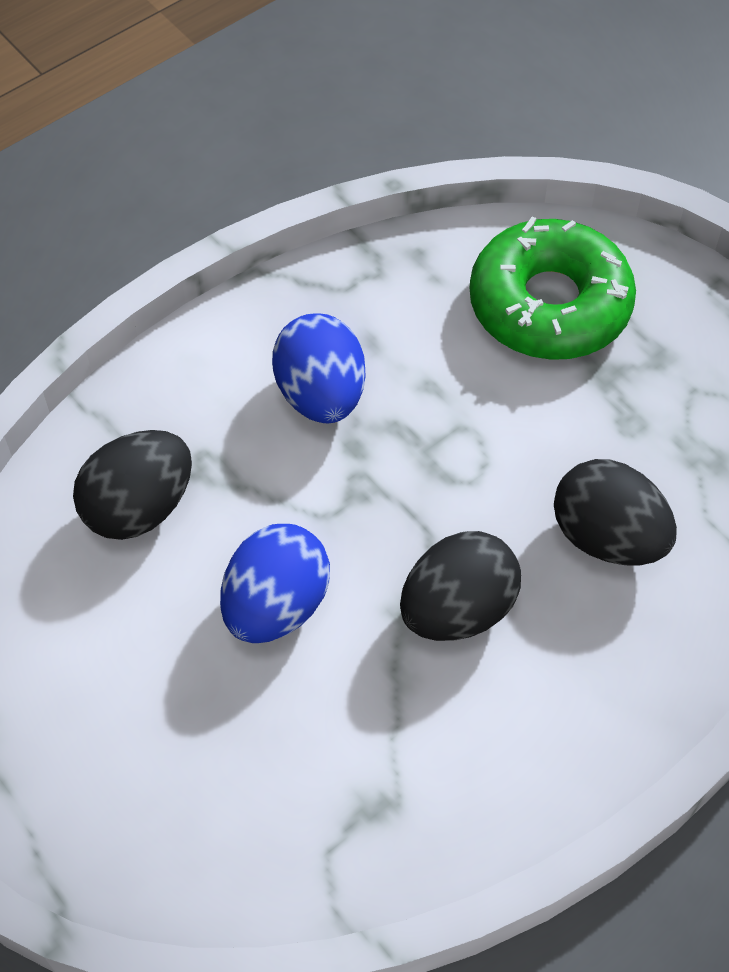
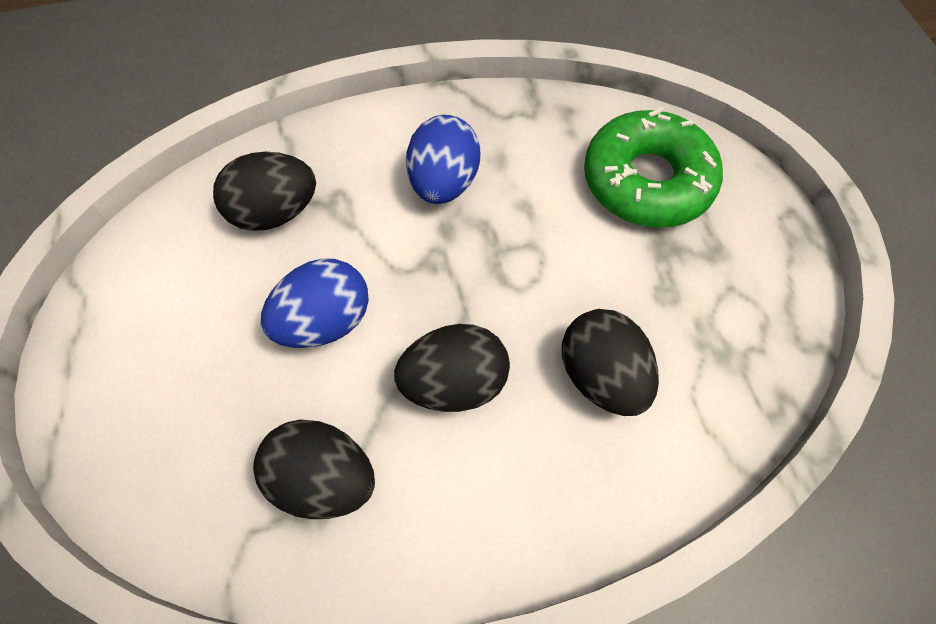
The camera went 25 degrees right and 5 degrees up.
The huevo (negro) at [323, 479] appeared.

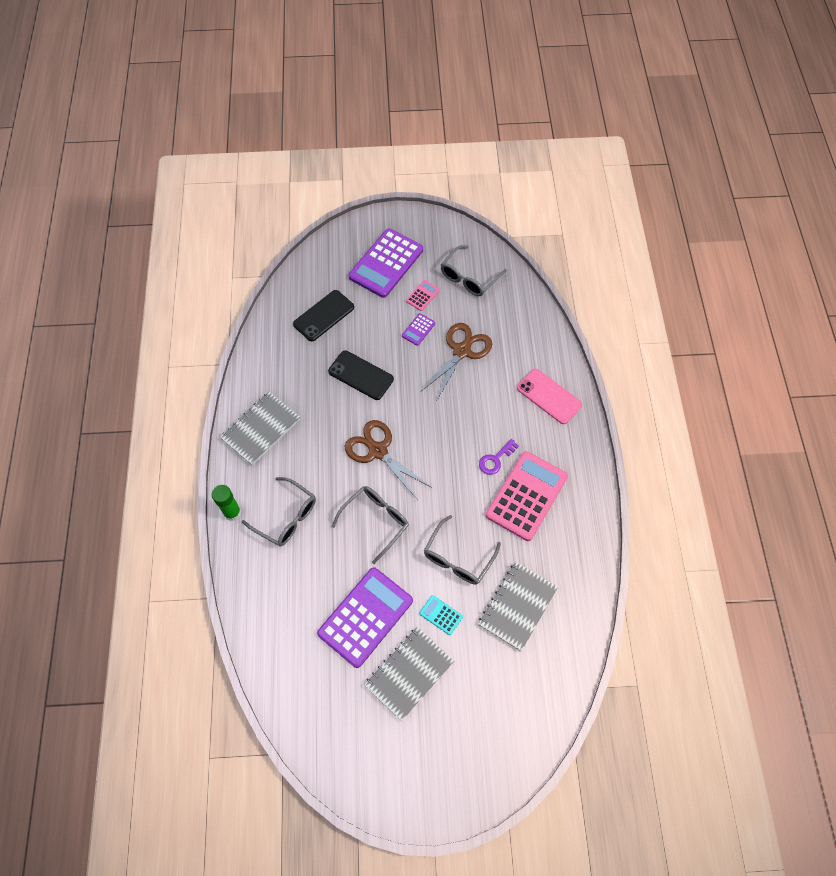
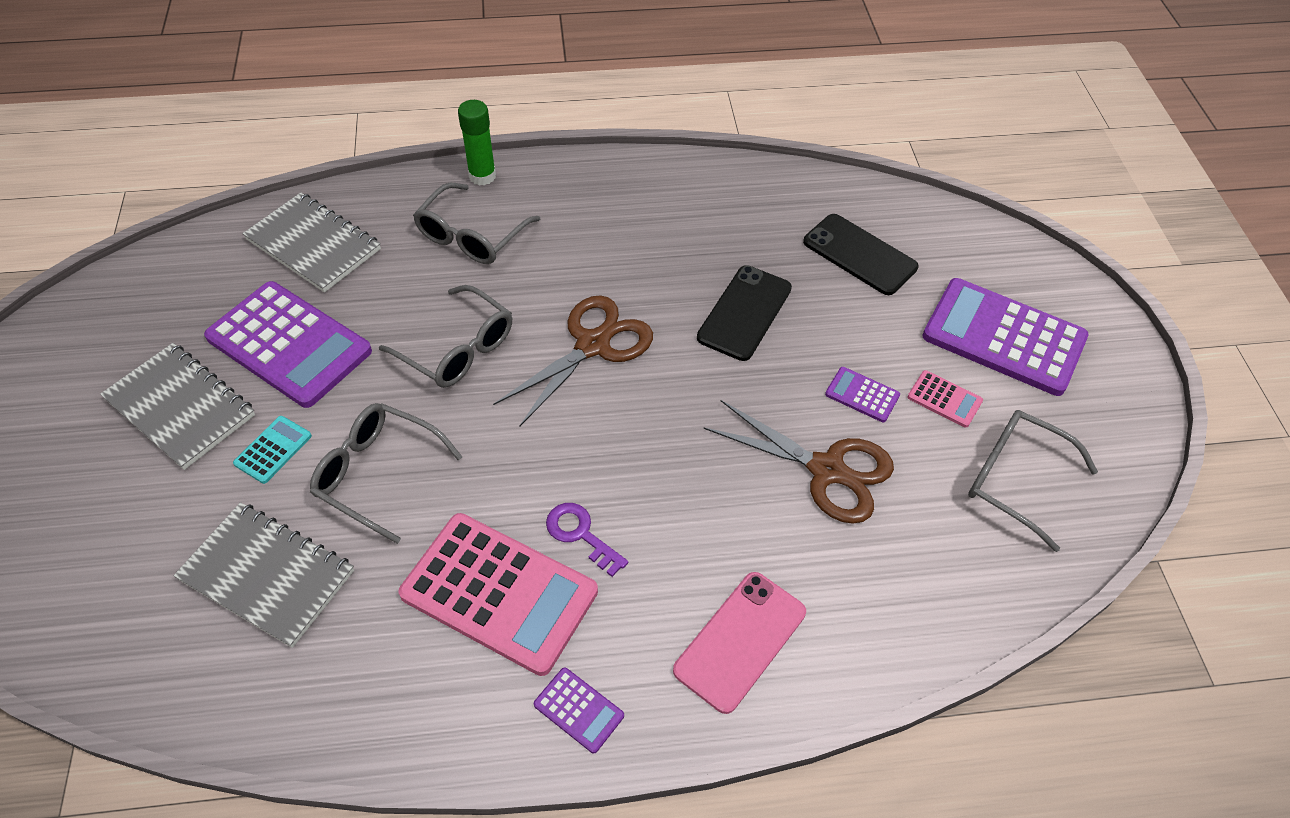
The camera went 85 degrees right and 10 degrees down.
The cuaderno (gris) moved from [261, 429] to [313, 244].
The calculadora (morado) at [578, 710] appeared.

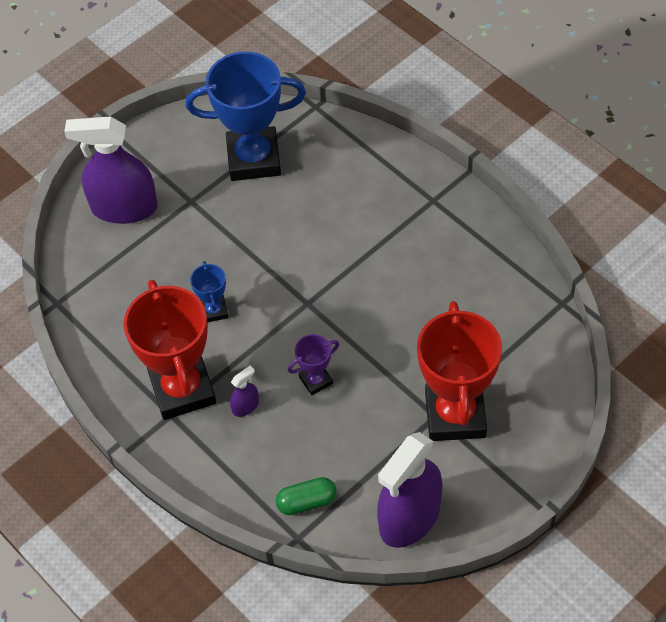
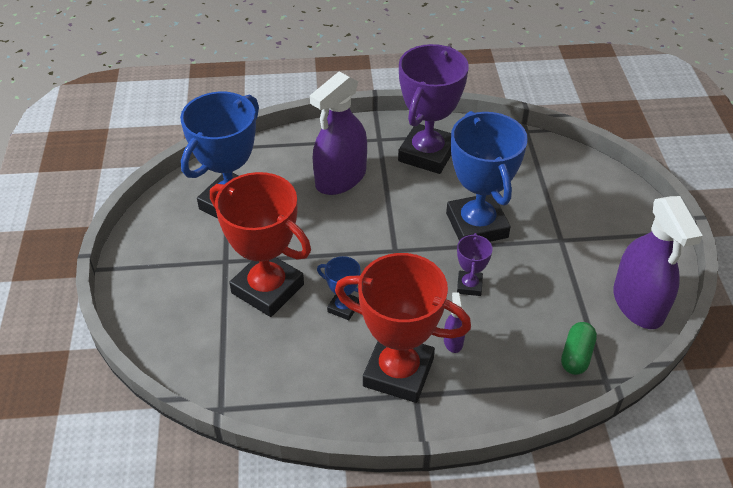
The camera went 55 degrees left and 10 degrees down.
The trofeo (rojo) moved from [455, 415] to [267, 289].
The pulverizador (morado) moved from [124, 207] to [341, 178].
The trofeo (morado) at [427, 154] appeared.
The trofeo (azul) at [477, 225] appeared.

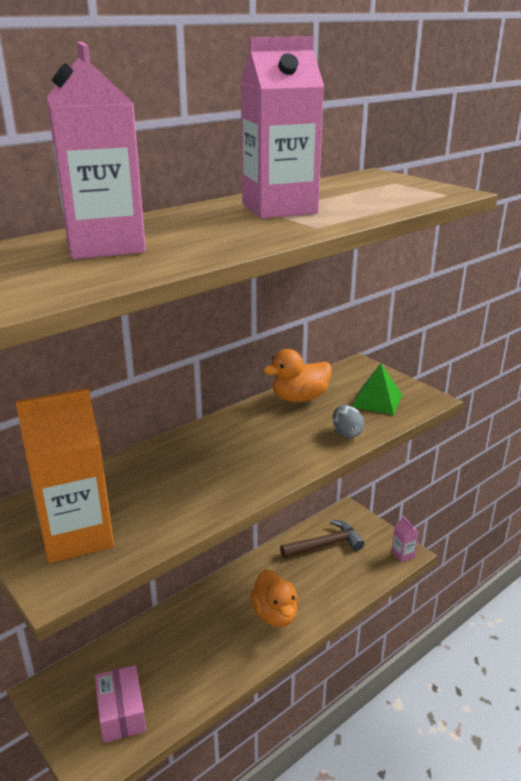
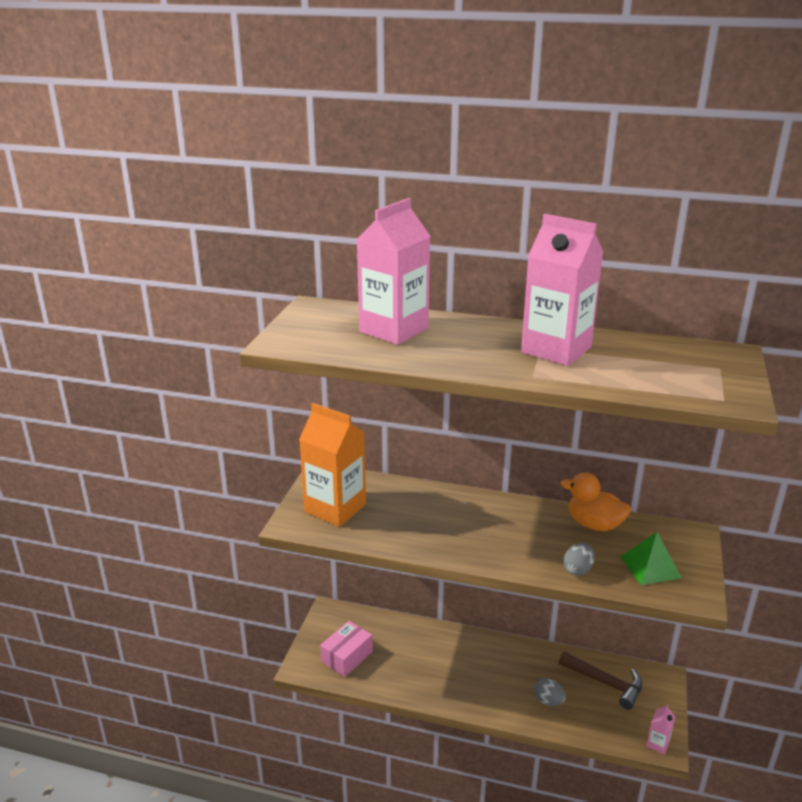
The camera went 55 degrees right and 0 degrees up.
The huevo (gris) at [548, 701] appeared.
The pato (naranja) at [275, 614] disappeared.

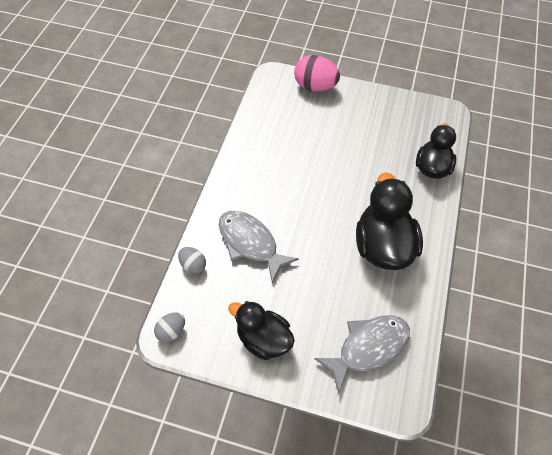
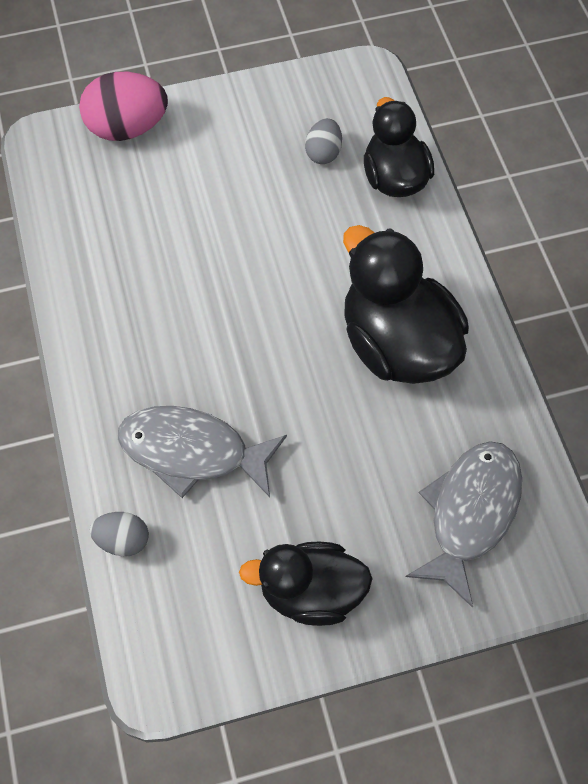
The camera went 30 degrees left and 5 degrees up.
The huevo (gris) moved from [171, 331] to [323, 153].

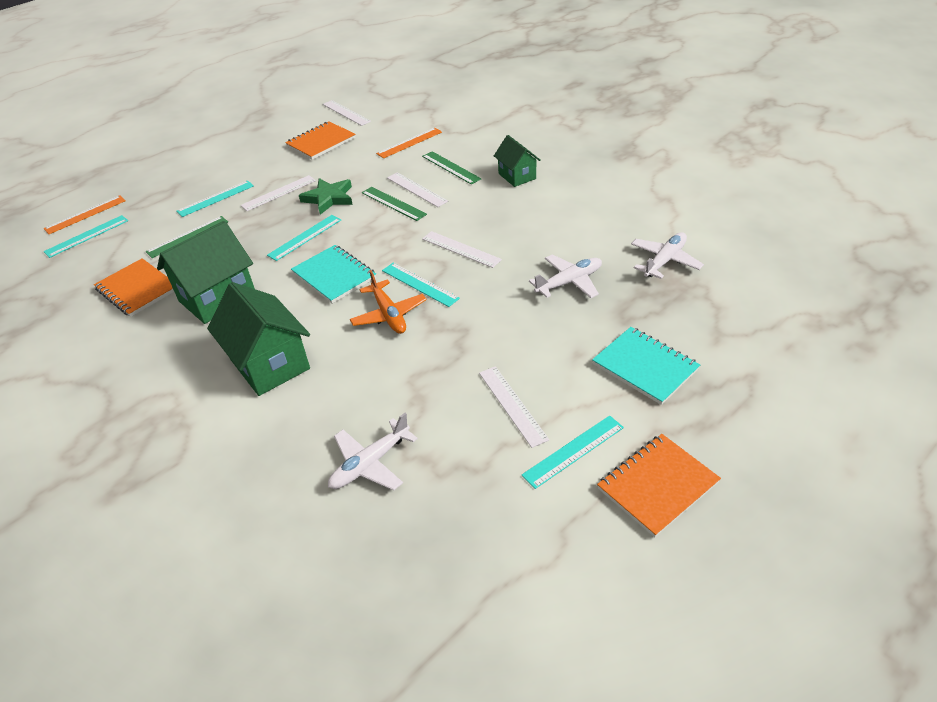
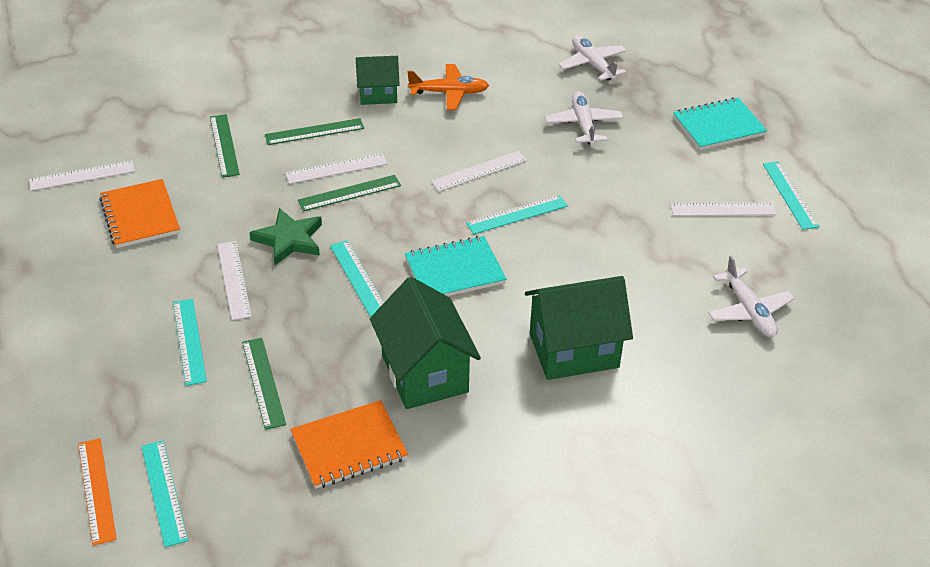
The camera went 70 degrees left and 0 degrees up.
The regla (naranja) at [409, 143] became the regla (verde) at [224, 145].
The avión (naranja) moved from [389, 315] to [449, 93].
The cuaderno (naranja) at [657, 486] disappeared.

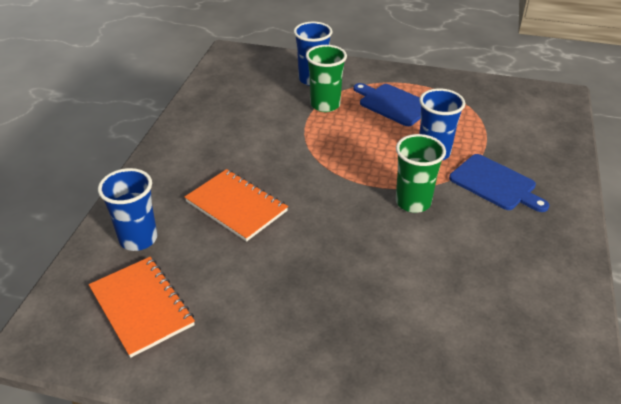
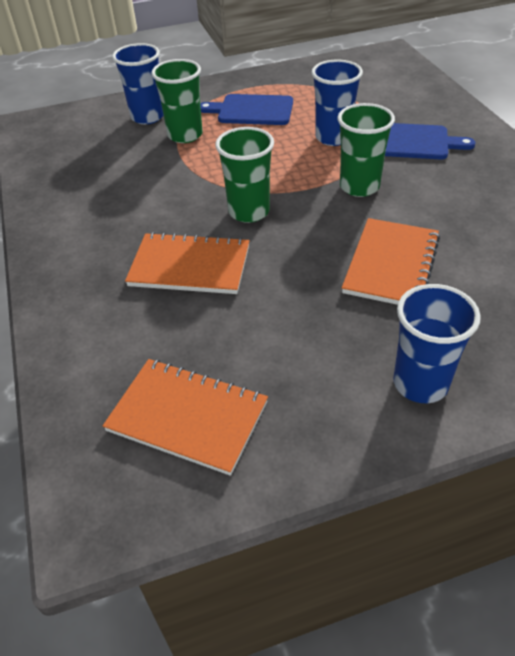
The camera went 30 degrees left and 5 degrees up.
The vaso (verde) at [249, 212] appeared.
The cuaderno (naranja) at [391, 264] appeared.
The vaso (azul) moved from [138, 239] to [420, 383].

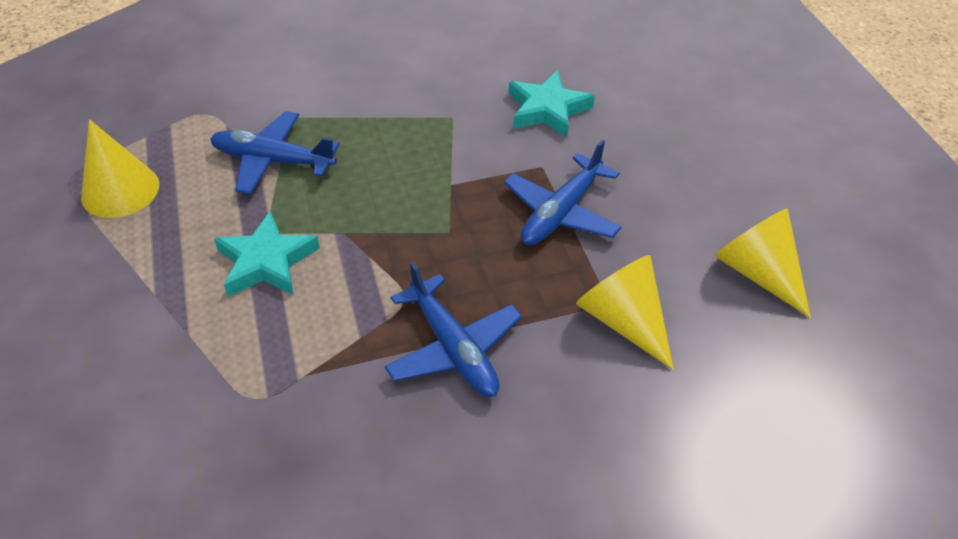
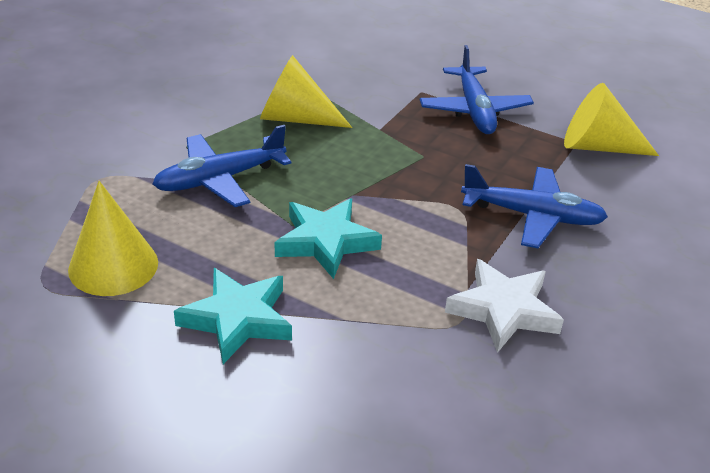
The camera went 45 degrees left and 10 degrees down.
The estrella (turquesa) moved from [547, 109] to [237, 319].
The cono (amarillo) moved from [758, 272] to [295, 118].
The estrella (blanco) at [503, 310] appeared.

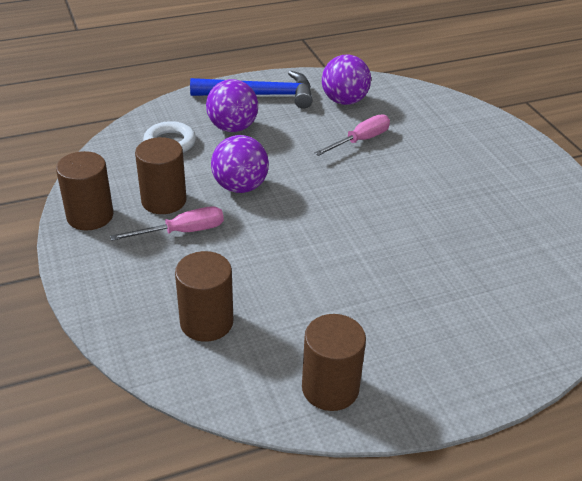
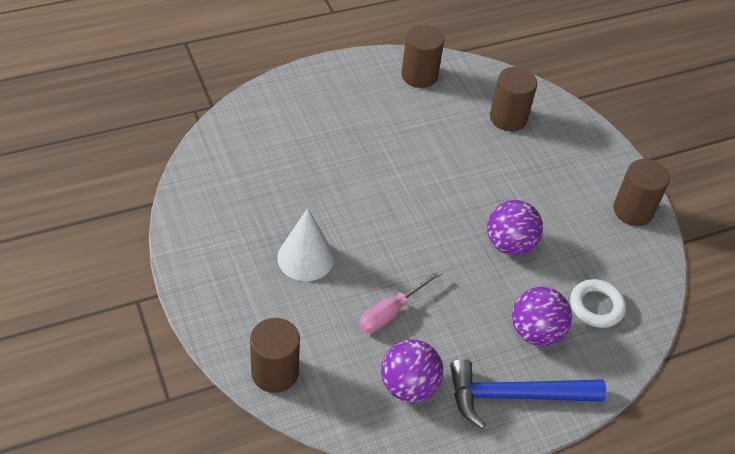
The camera went 175 degrees right and 10 degrees up.
The cilindro (marrón) moved from [164, 200] to [275, 372].
The cono (blanco) at [305, 258] appeared.
The destornillador (rosa) at [182, 232] disappeared.

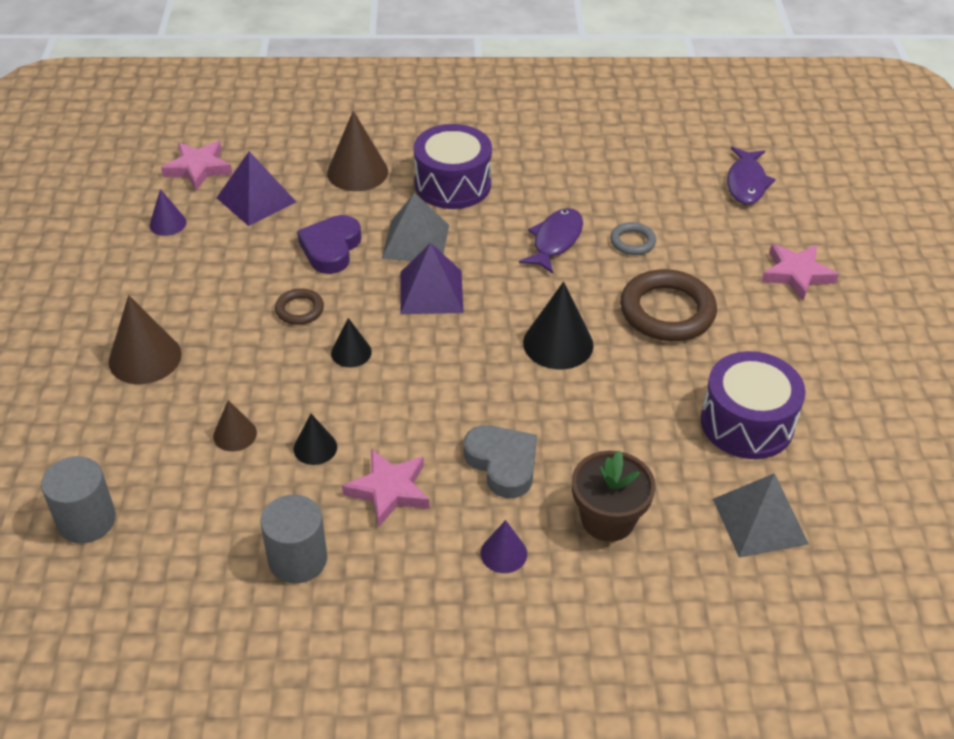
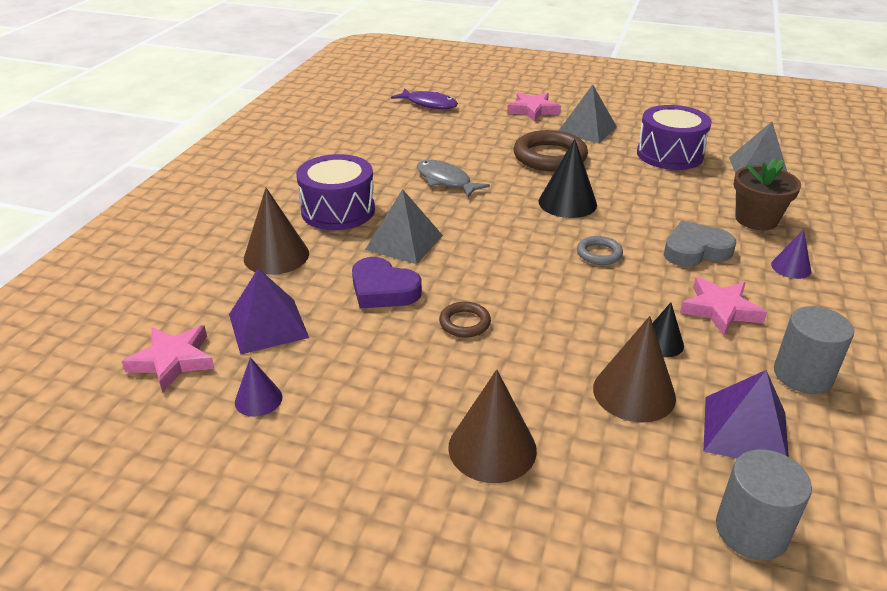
The camera went 70 degrees left and 10 degrees down.
The pez (morado) at [555, 241] became the pez (gris) at [445, 181].
The pirámide (gris) at [587, 129] appeared.
The anillo (gris) moved from [632, 242] to [599, 254].
The cono (marrón) at [235, 434] changed to 1.75 times the size.
The pirámide (morado) moved from [431, 292] to [745, 431].
The cono (negro) at [351, 352] disappeared.

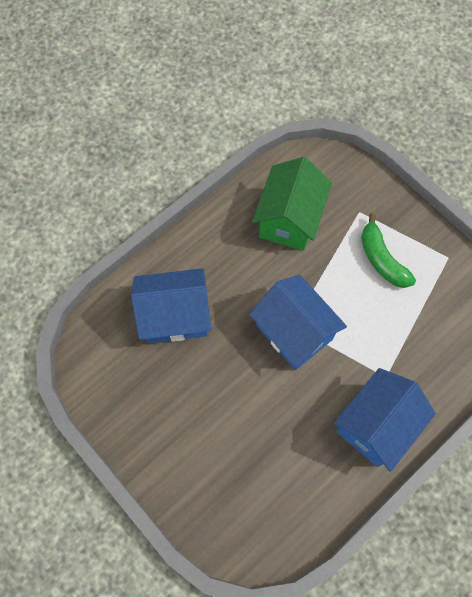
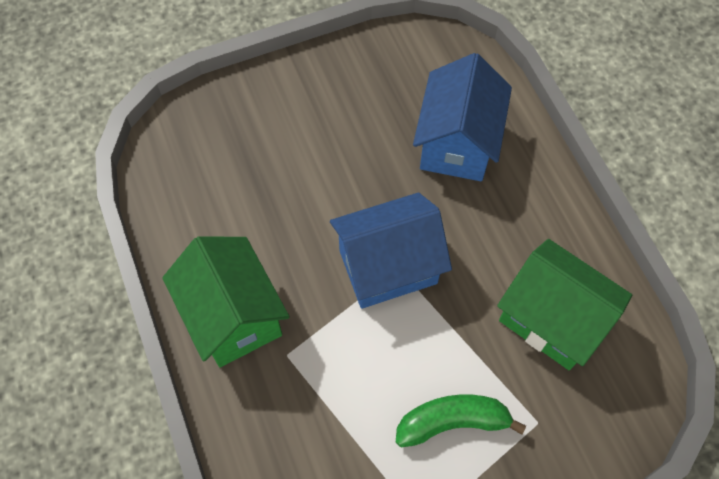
The camera went 110 degrees right and 5 degrees down.
The casa (azul) at [375, 425] became the casa (verde) at [233, 316].

